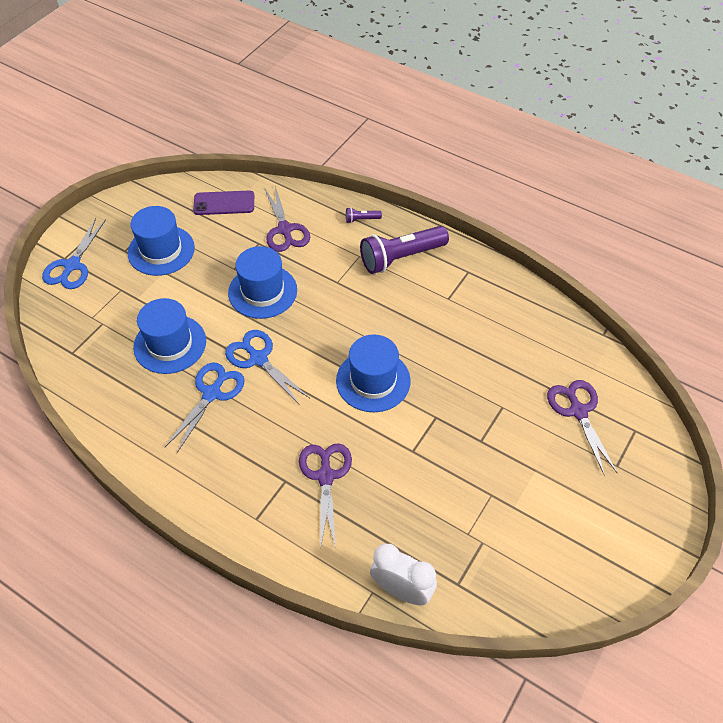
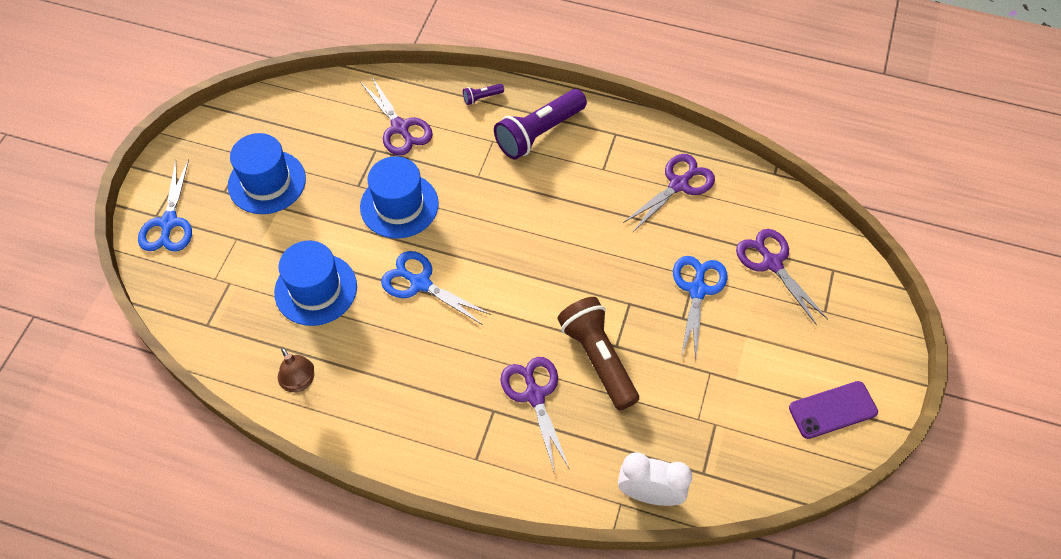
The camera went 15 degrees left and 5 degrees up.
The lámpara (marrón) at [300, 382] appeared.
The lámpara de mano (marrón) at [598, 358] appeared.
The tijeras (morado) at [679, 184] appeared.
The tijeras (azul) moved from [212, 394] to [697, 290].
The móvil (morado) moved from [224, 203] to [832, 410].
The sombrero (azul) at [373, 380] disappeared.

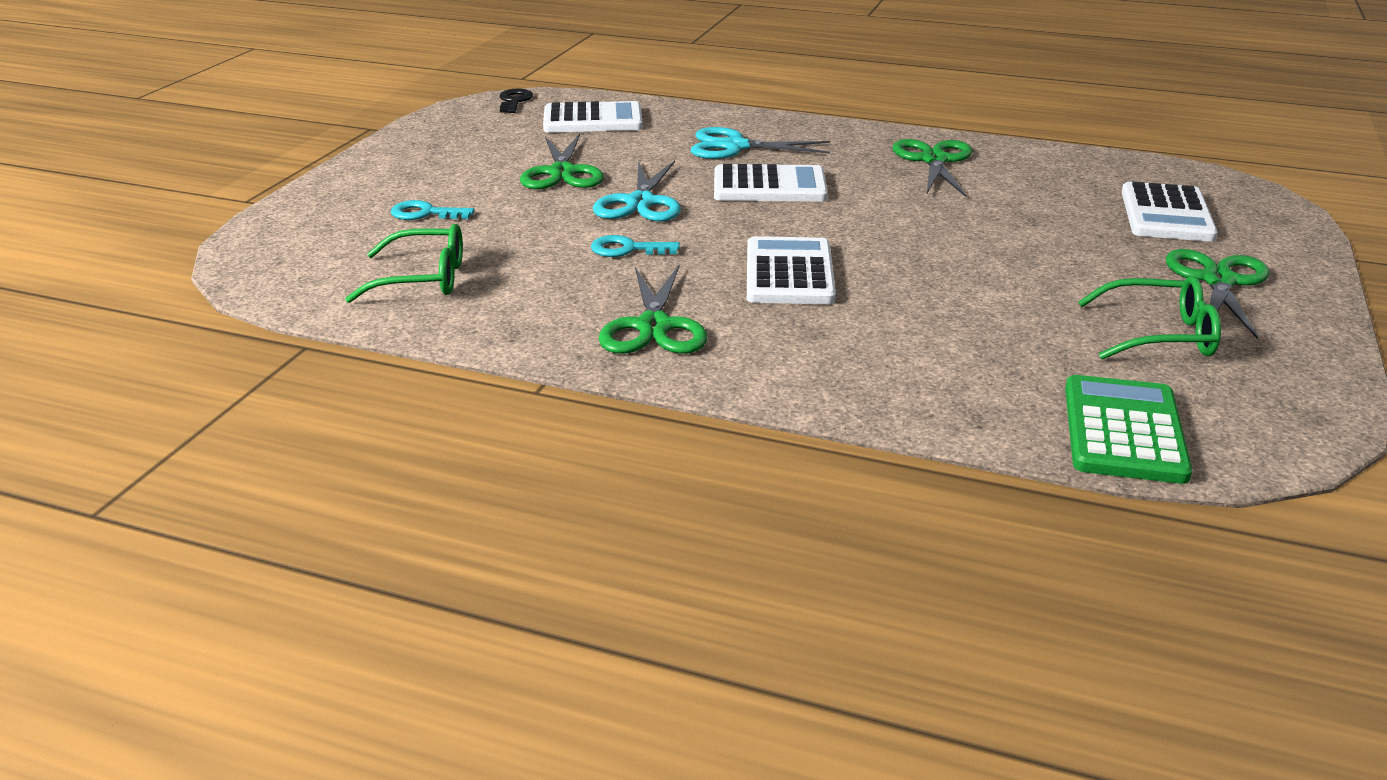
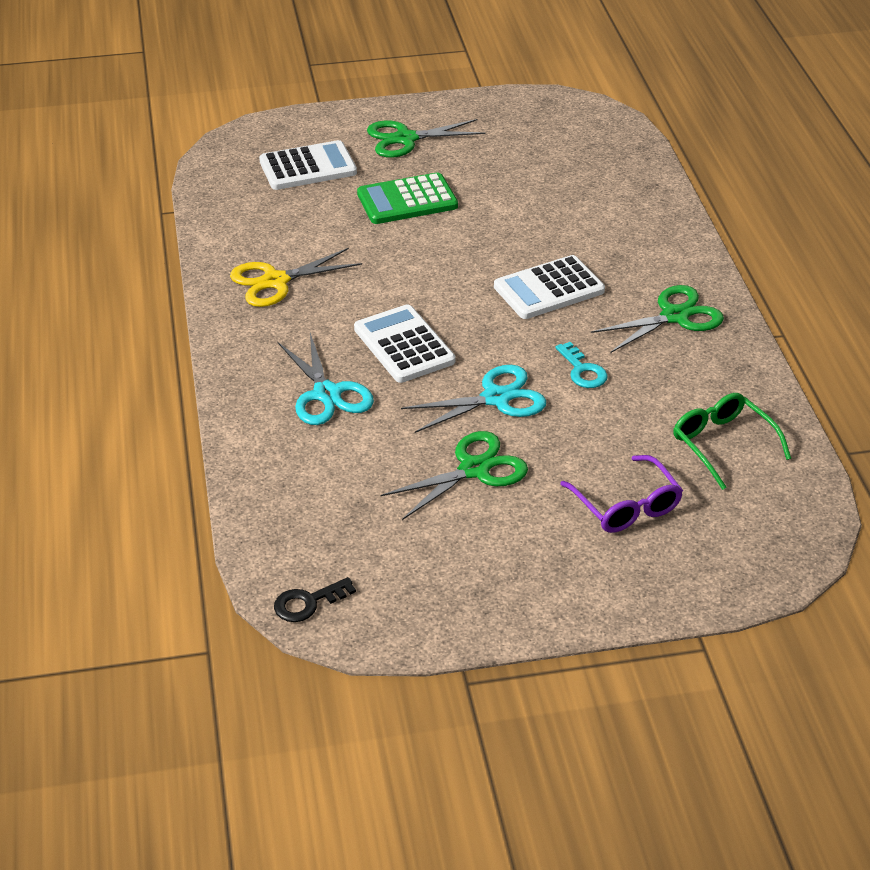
The camera went 120 degrees left and 10 degrees up.
The tijeras (verde) at [934, 160] became the tijeras (amarillo) at [275, 281].
The calculadora (verde) moved from [1124, 431] to [407, 200].
The llave (turquesa) at [425, 213] was replaced by the gafas (morado) at [626, 506].
The calculadora (blanco) at [593, 120] disappeared.
The gafas (verde) at [1160, 335] disappeared.

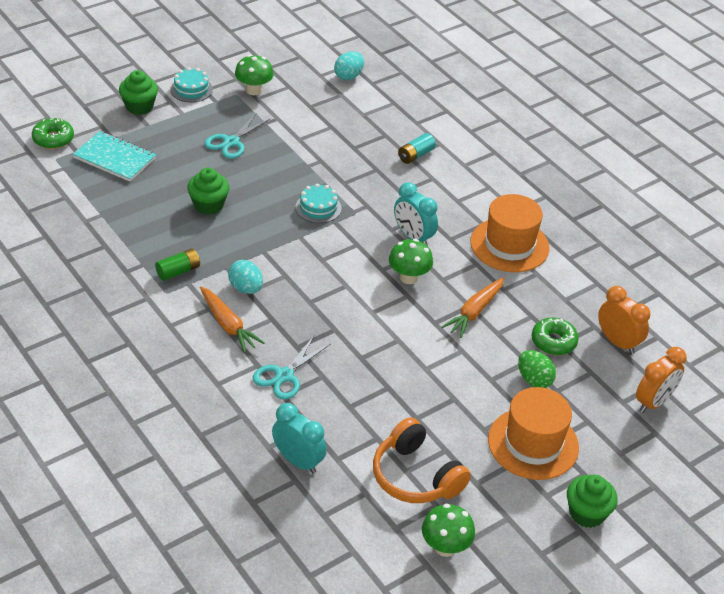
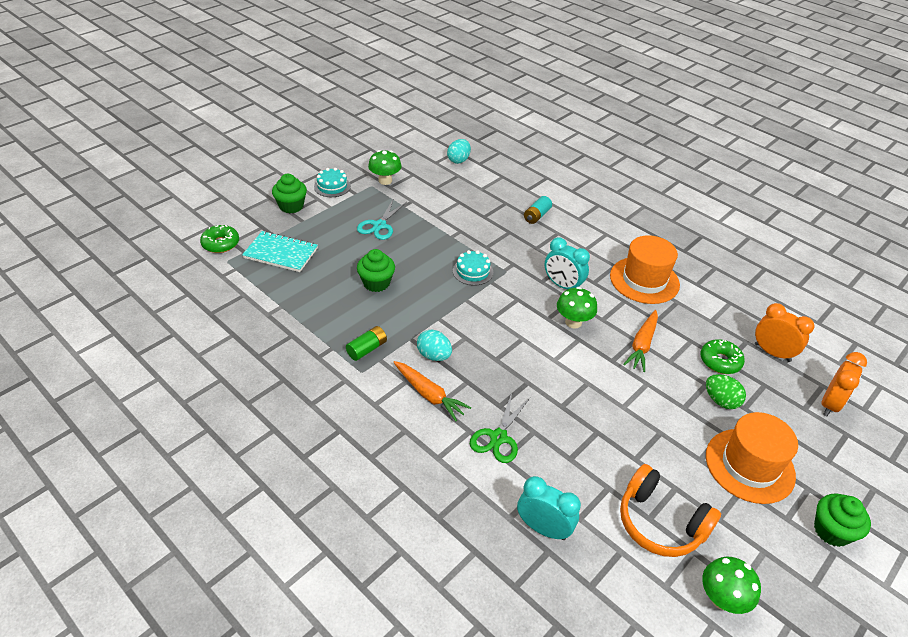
The camera went 10 degrees left and 0 degrees up.
The tijeras (turquesa) at [284, 375] became the tijeras (verde) at [498, 437].

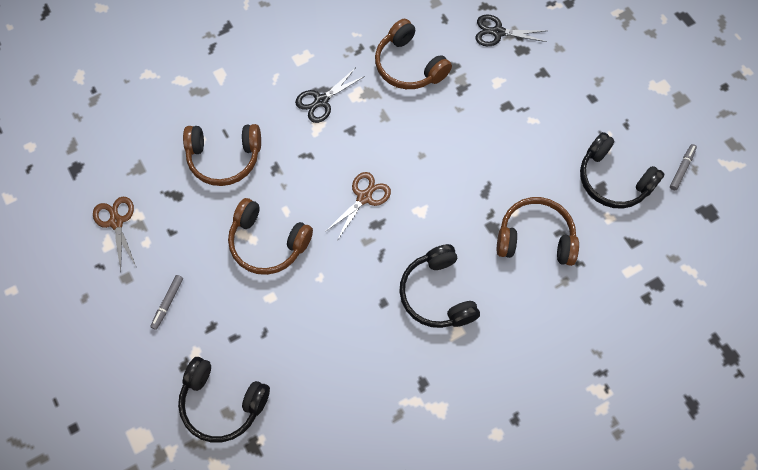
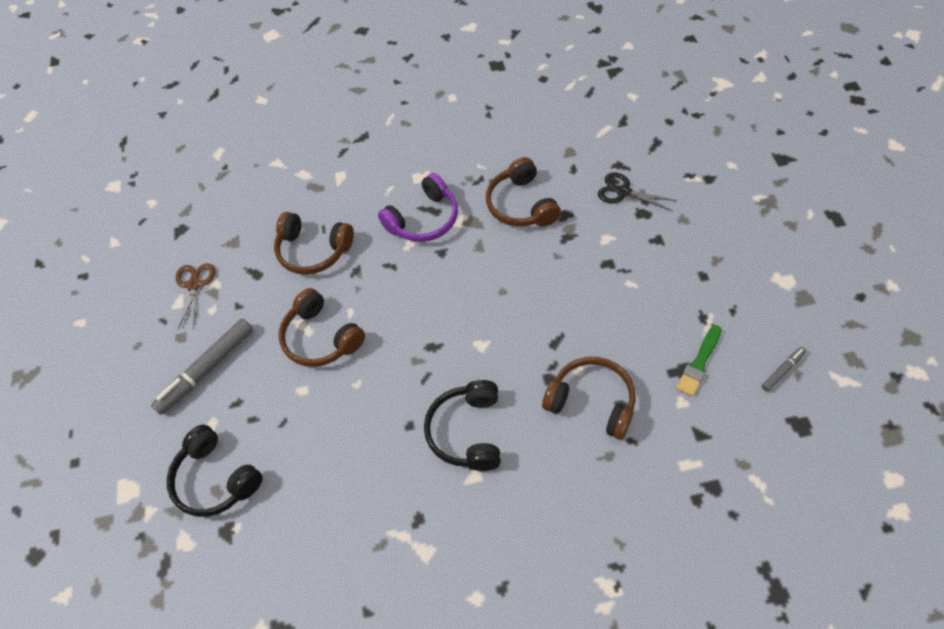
The camera went 25 degrees right and 10 degrees down.
The rotulador (gris) at [168, 303] changed to 2.07 times the size.
The tijeras (negro) at [321, 101] was replaced by the auriculares (morado) at [424, 219].
The auriculares (negro) at [613, 179] was replaced by the pincel (verde) at [699, 363].
The tijeras (marrón) at [364, 197] disappeared.

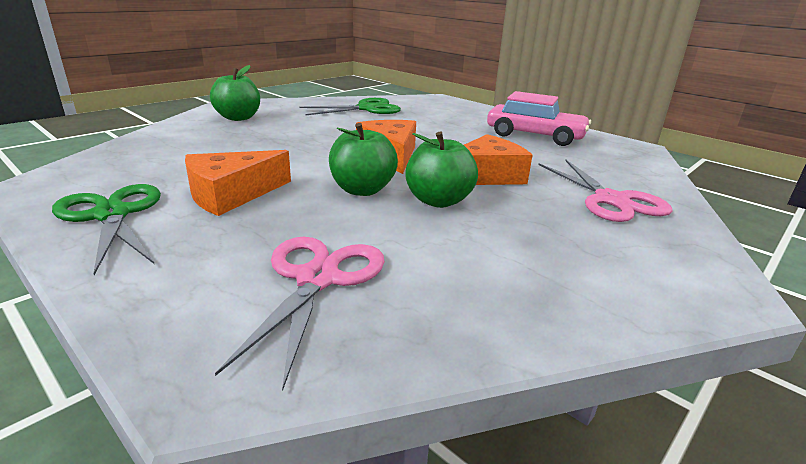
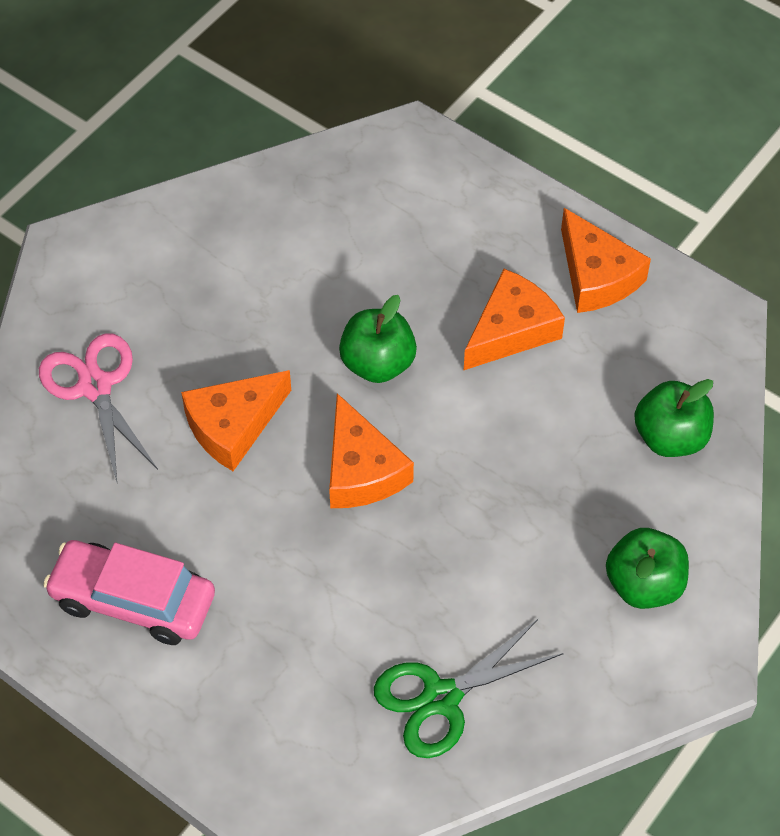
The camera went 175 degrees right and 30 degrees up.
The tijeras (verde) at [112, 215] was replaced by the queso (naranja) at [596, 276].
The manzana (verde) moved from [438, 201] to [670, 437].
The tijeras (rosa) at [317, 279] disappeared.

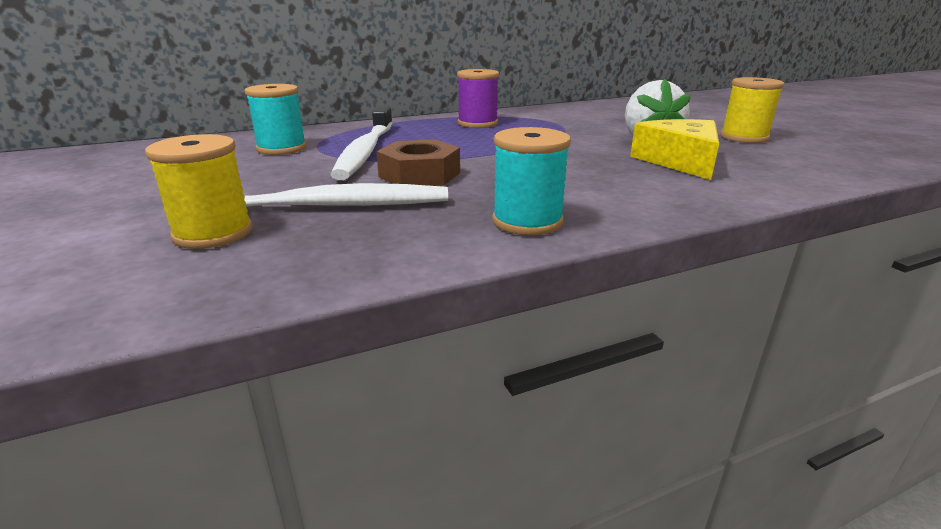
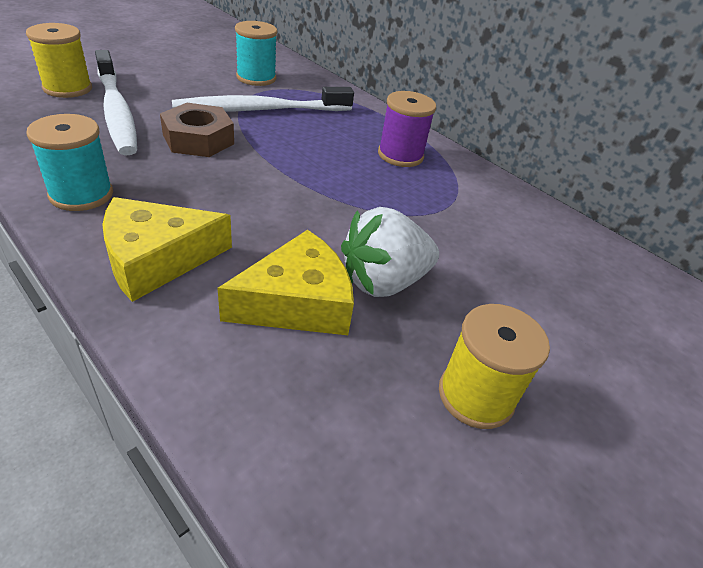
The camera went 65 degrees right and 15 degrees up.
The queso (amarillo) at [157, 259] appeared.

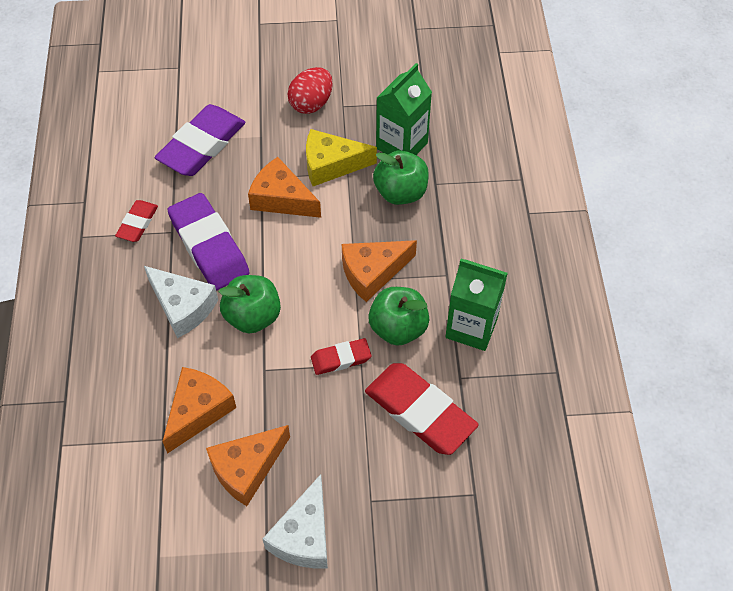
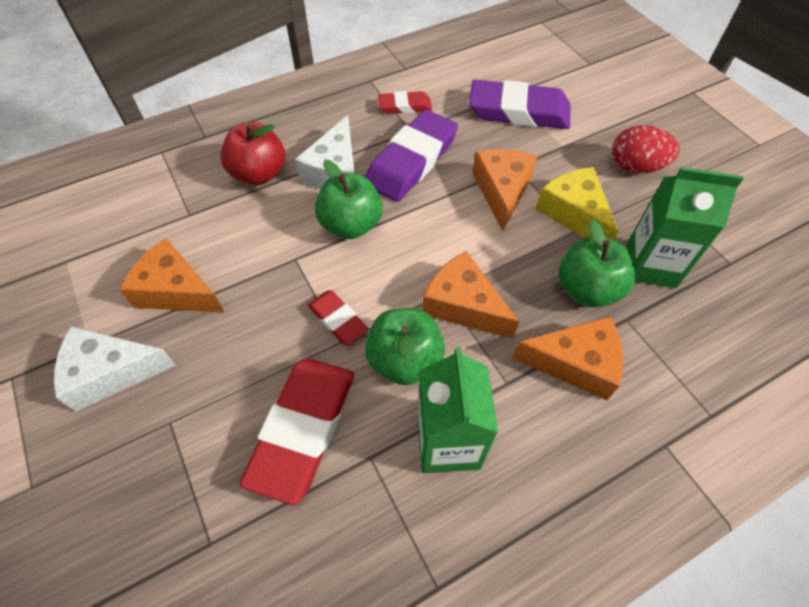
The camera went 65 degrees right and 0 degrees up.
The manzana (rojo) at [259, 174] appeared.
The queso (naranja) moved from [198, 411] to [575, 363].

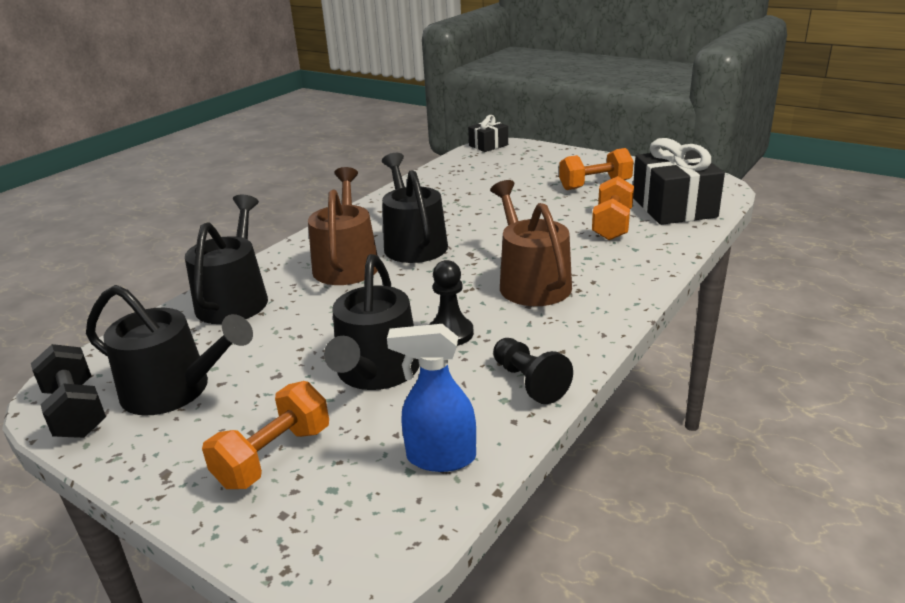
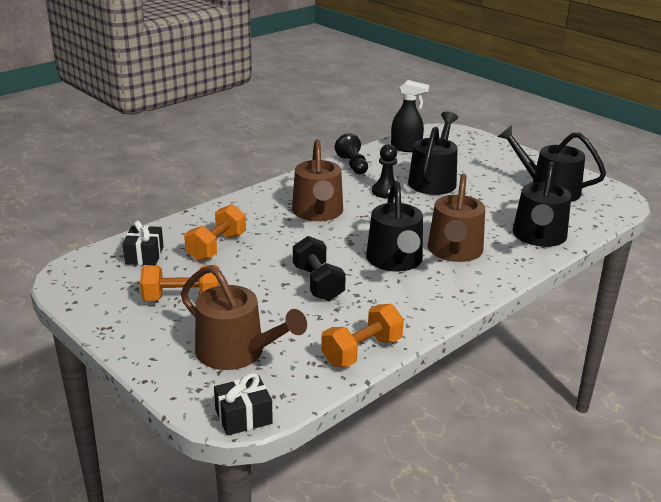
The camera went 170 degrees left and 0 degrees up.
The regalo (negro) at [673, 207] changed to 0.54 times the size.
The regadera (marrón) at [237, 352] appeared.
The mancuerna (negro) moved from [76, 411] to [318, 283].
The mancuerna (naranja) moved from [274, 457] to [362, 351].
The pulverizador (azul) at [440, 458] became the pulverizador (negro) at [406, 148].

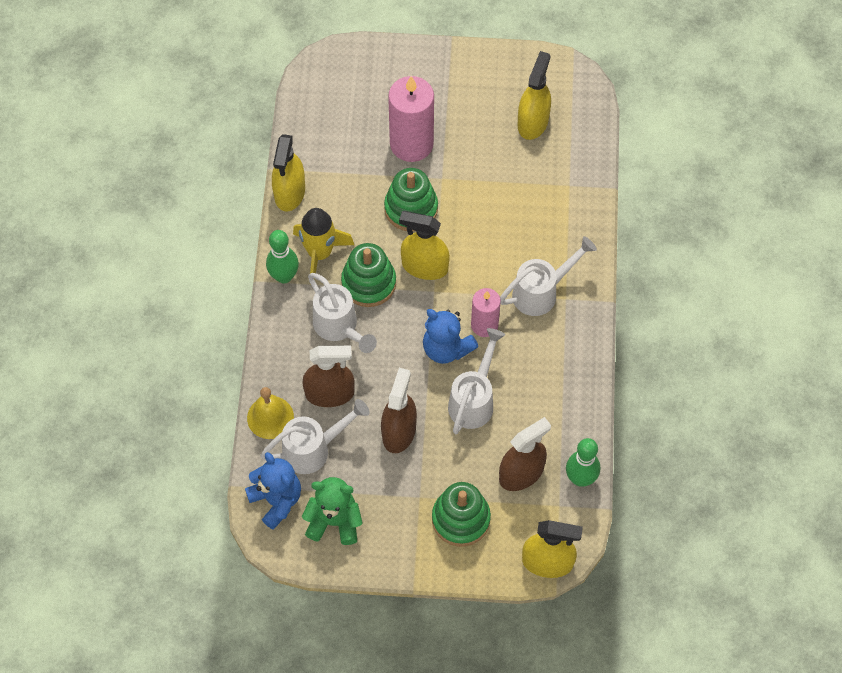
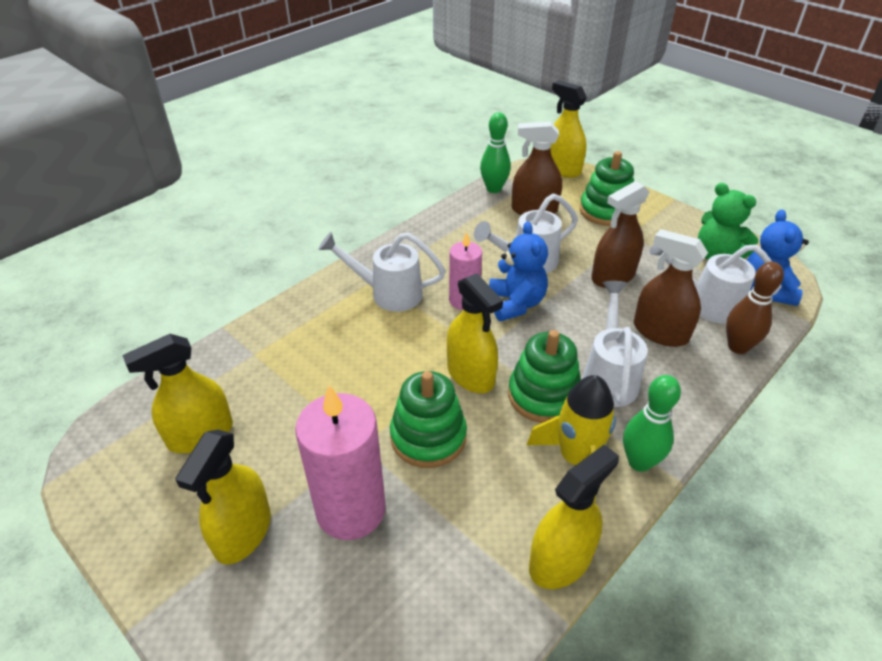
The camera went 140 degrees left and 20 degrees down.
The pulverizador (amarillo) at [243, 532] appeared.
The campana (amarillo) at [270, 417] was replaced by the bolo (marrón) at [738, 347].

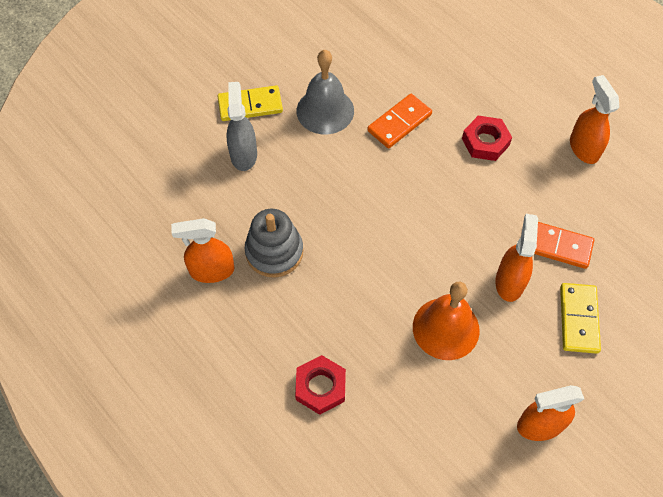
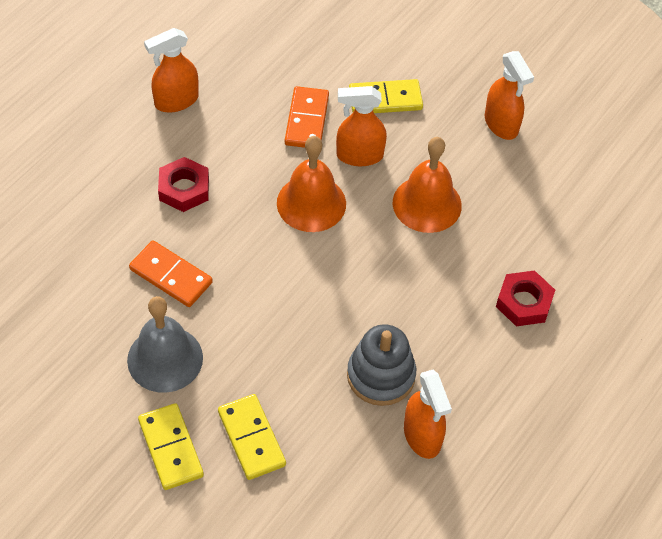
The camera went 105 degrees left and 5 degrees down.
The pulverizador (gris) at [243, 154] was replaced by the ficha de dominó (amarillo) at [251, 438].
The campana (naranja) at [311, 203] appeared.

